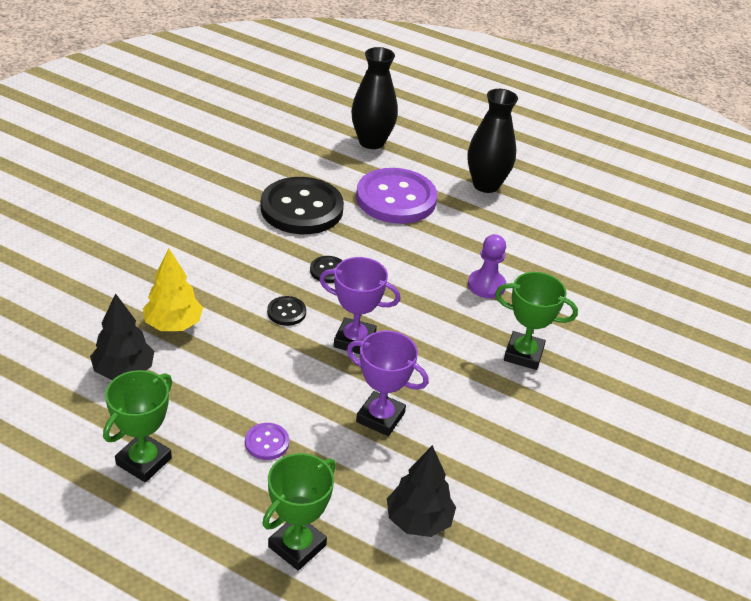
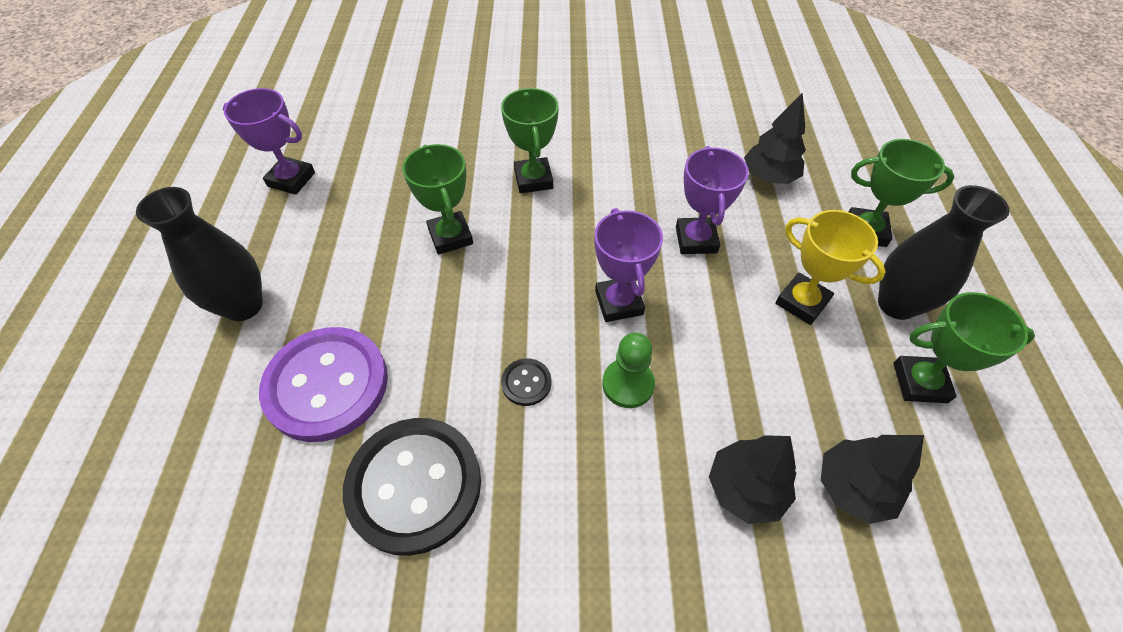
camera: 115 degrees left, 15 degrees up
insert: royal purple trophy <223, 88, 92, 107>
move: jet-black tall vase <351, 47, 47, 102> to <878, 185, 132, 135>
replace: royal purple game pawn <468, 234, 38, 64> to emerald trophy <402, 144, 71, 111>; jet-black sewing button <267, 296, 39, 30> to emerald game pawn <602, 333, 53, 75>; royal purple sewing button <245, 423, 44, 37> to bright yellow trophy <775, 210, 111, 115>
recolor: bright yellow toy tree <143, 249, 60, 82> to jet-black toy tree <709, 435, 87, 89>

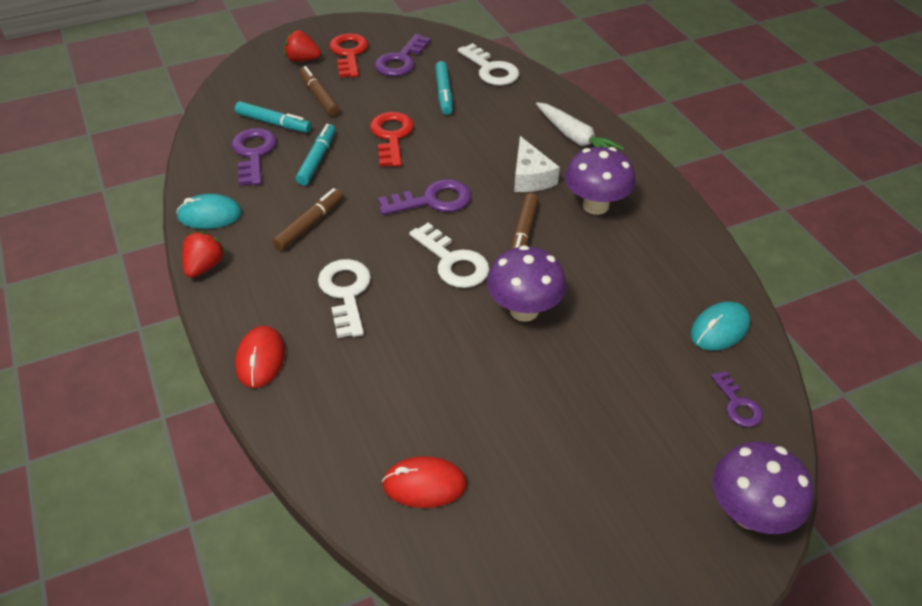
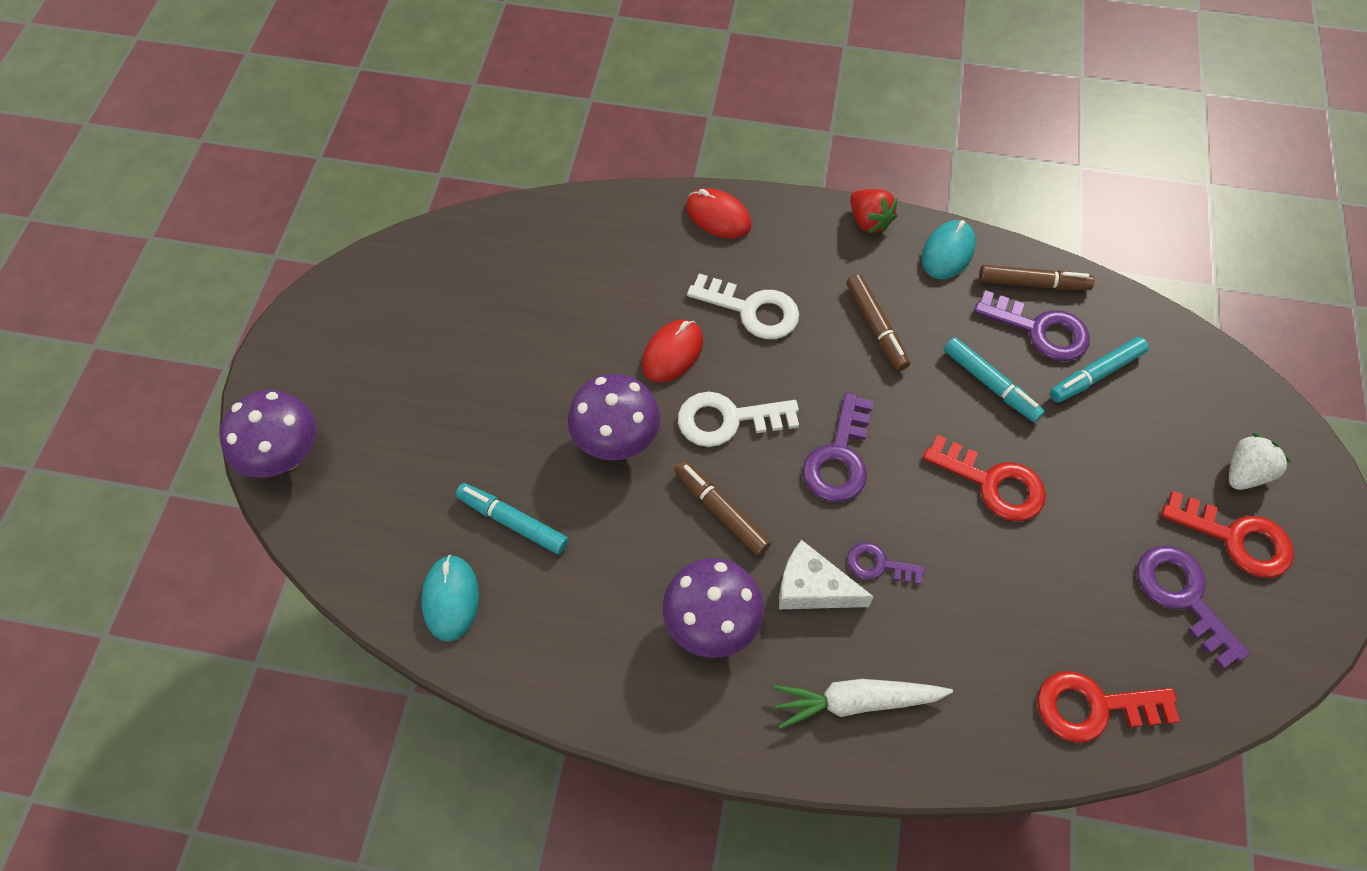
camera: 125 degrees right, 15 degrees up
move: aqua felt pen <435, 61, 18, 54> to <456, 483, 112, 72>; dark brown felt pen <300, 66, 40, 50> to <979, 265, 116, 25>; royal purple latchkey <711, 371, 52, 56> to <847, 542, 78, 43>; scarlet PC mouse <382, 456, 85, 52> to <642, 320, 61, 62>
recolor: scarlet berry <284, 30, 37, 32> to pure white berry <1229, 433, 62, 57>; pure white latchkey <458, 43, 61, 42> to scarlet latchkey <1037, 671, 143, 72>

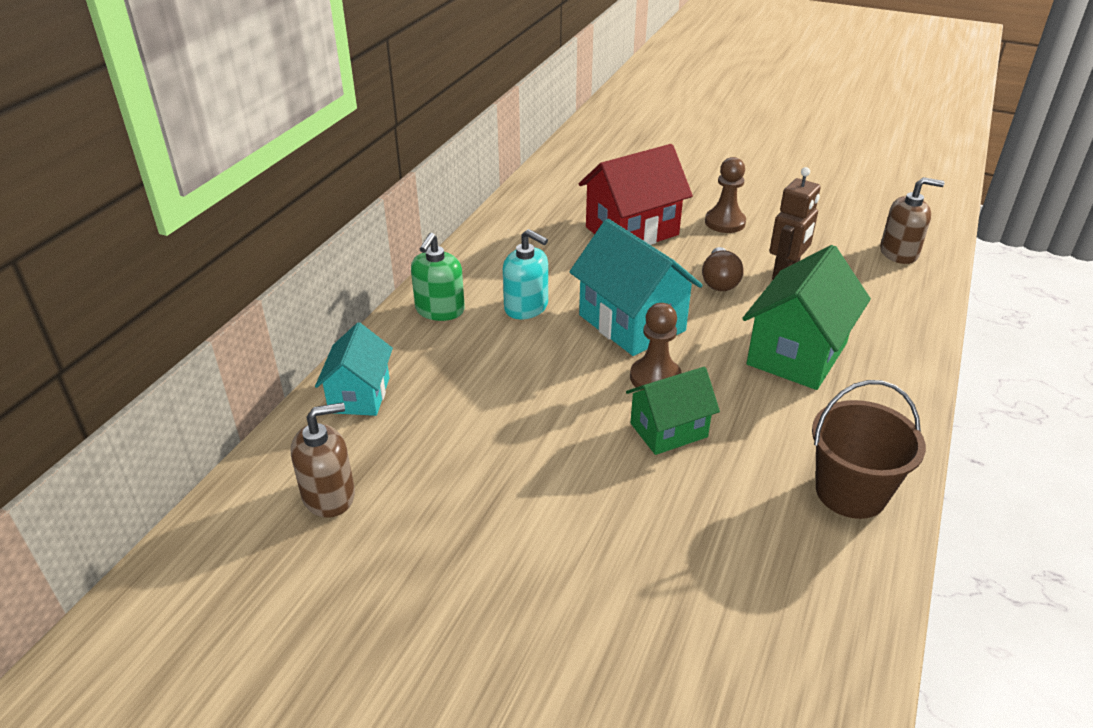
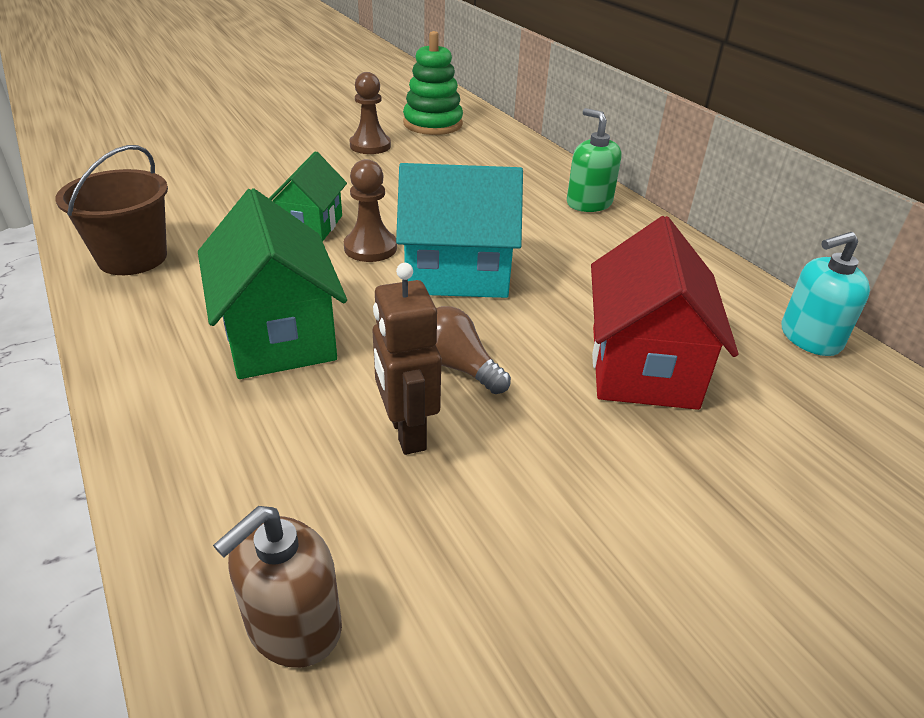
camera: 125 degrees right, 0 degrees up
delete: aqua cottage <315, 323, 78, 93>
move: dark brown game pawn <705, 157, 41, 76> to <350, 72, 41, 82>; aqua soap dispenser <503, 229, 45, 91> to <782, 232, 88, 124>
replace: dark brown soap dispenser <291, 402, 64, 116> to emerald stacking toy <403, 31, 60, 104>

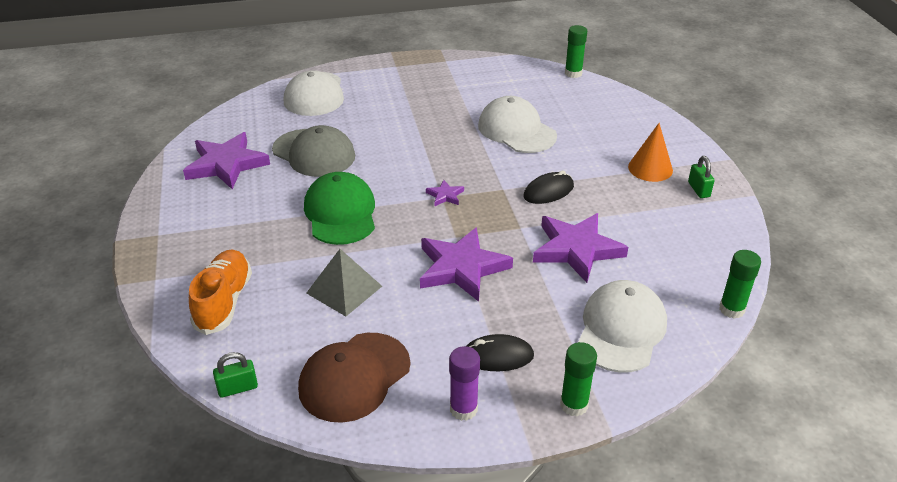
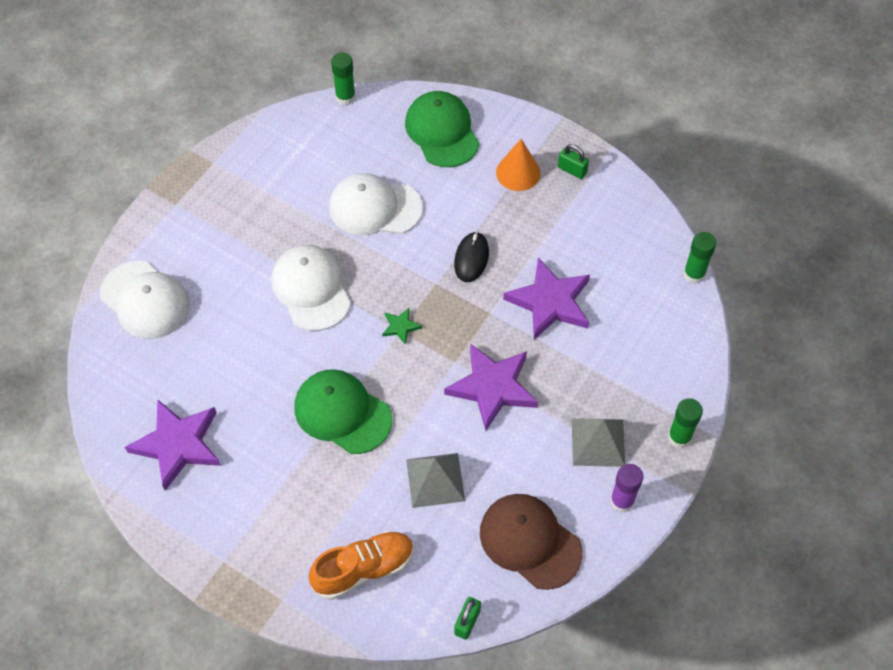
camera: 45 degrees left, 20 degrees up
delete: grey peaked cap <272, 125, 83, 52>
insert: emerald peaked cap <405, 91, 74, 76>
move: pure white peaked cap <578, 280, 89, 93> to <272, 245, 79, 86>
replace: jet-black PC mouse <467, 334, 67, 37> to grey pyramid <572, 418, 53, 49>
recolor: royal purple five-pointed star <426, 180, 38, 26> to emerald five-pointed star <382, 308, 40, 37>
rotate: orange-coloured shoe <189, 250, 63, 85> = <308, 531, 106, 69> 105 degrees clockwise; dark brown peaked cap <298, 333, 112, 90> = <480, 494, 103, 96> 135 degrees clockwise

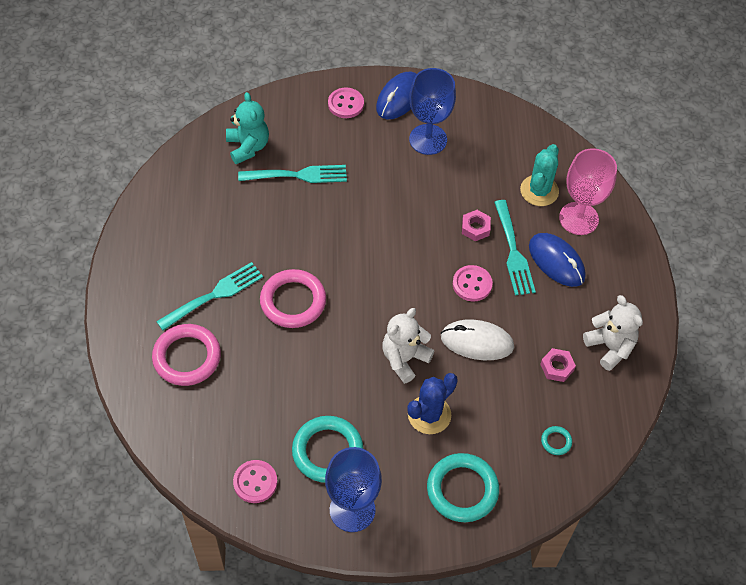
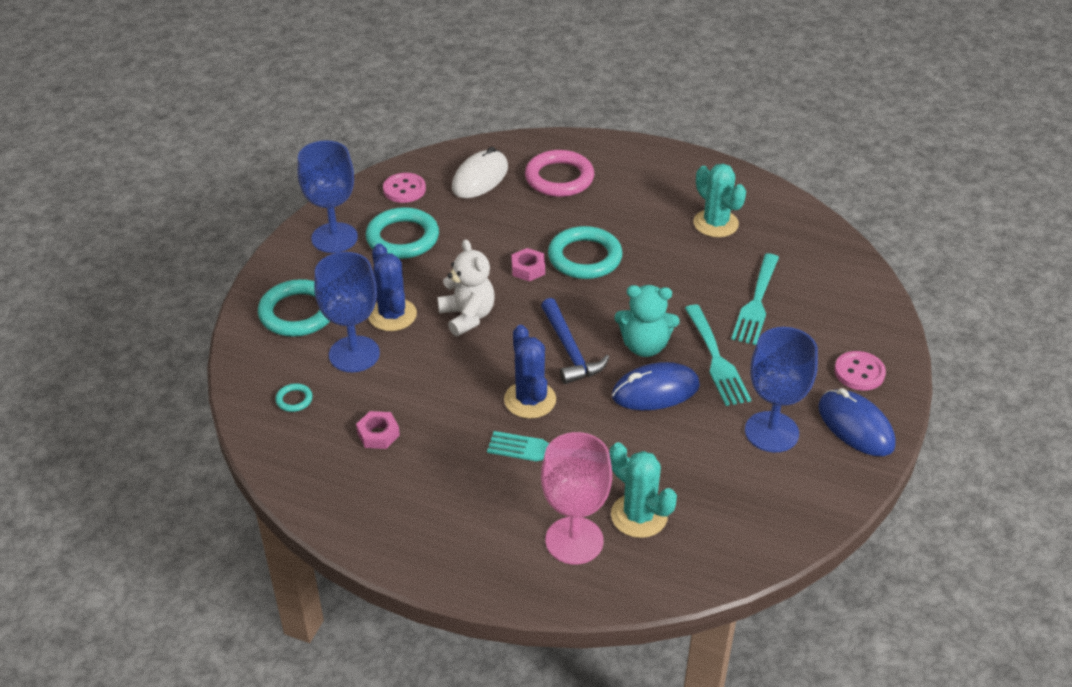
camera: 115 degrees right, 15 degrees down
delete: pure white teddy <583, 295, 60, 76>
insert: aqua saguaro cactus <694, 164, 52, 73>; royal blue chalice <314, 252, 66, 120>; royal blue claw hammer <541, 298, 68, 86>
move: aqua teddy <226, 92, 43, 72> to <615, 285, 65, 72>; rosy hex nut <462, 210, 29, 31> to <511, 248, 34, 33>; royal blue PC mouse <529, 233, 57, 54> to <612, 362, 88, 48>; aqua table fork <156, 262, 107, 69> to <685, 304, 66, 102>; pure white PC mouse <441, 319, 73, 41> to <452, 147, 56, 51>
replace: rosy sewing button <453, 265, 40, 37> to royal blue saguaro cactus <504, 325, 52, 94>
recolor: rosy torus <260, 269, 66, 59> to aqua torus <548, 226, 75, 53>

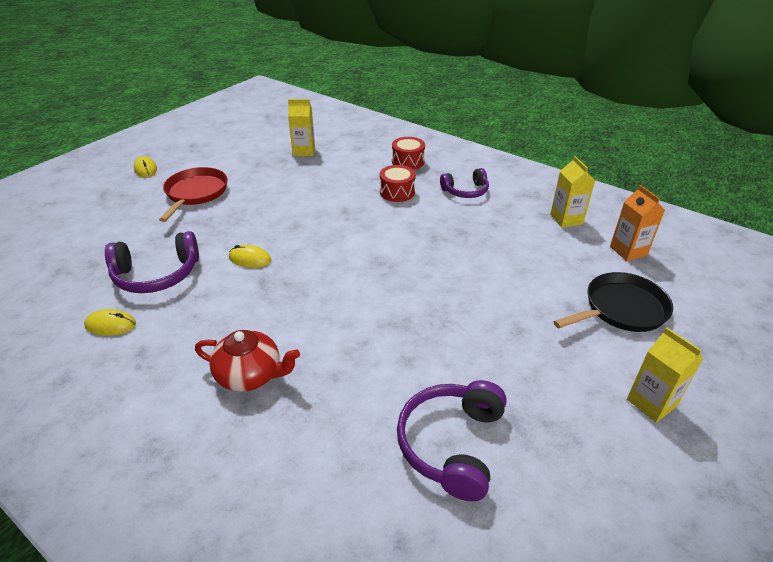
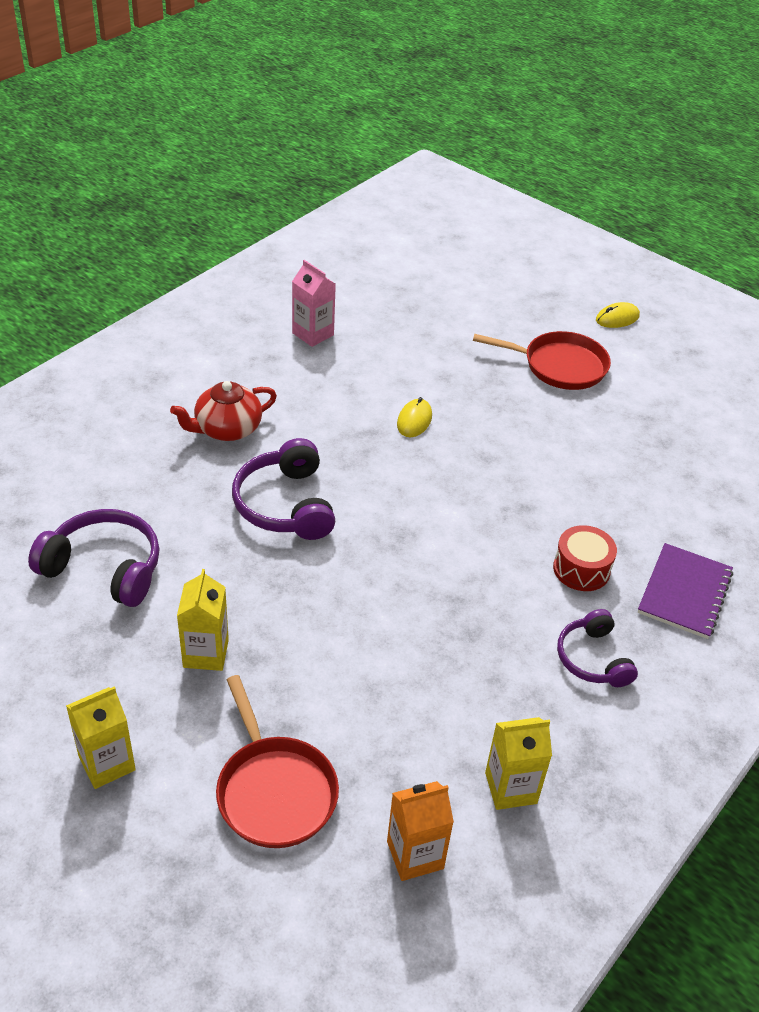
camera: 90 degrees right, 5 degrees up
move: bright yellow milk carton <288, 99, 27, 57> to <177, 569, 52, 102>; royal purple headphones <105, 231, 94, 62> to <232, 438, 103, 102>
replace: scarlet toy drum <392, 137, 33, 33> to royal purple exercise book <638, 543, 95, 96>; bright yellow PC mouse <84, 309, 52, 27> to rosy milk carton <292, 260, 44, 87>
recolor: jet-black frying pan <553, 272, 120, 60> to scarlet frying pan <216, 675, 123, 173>
rotate: scarlet china teapot <195, 330, 105, 62> = <170, 381, 107, 60> 45 degrees clockwise

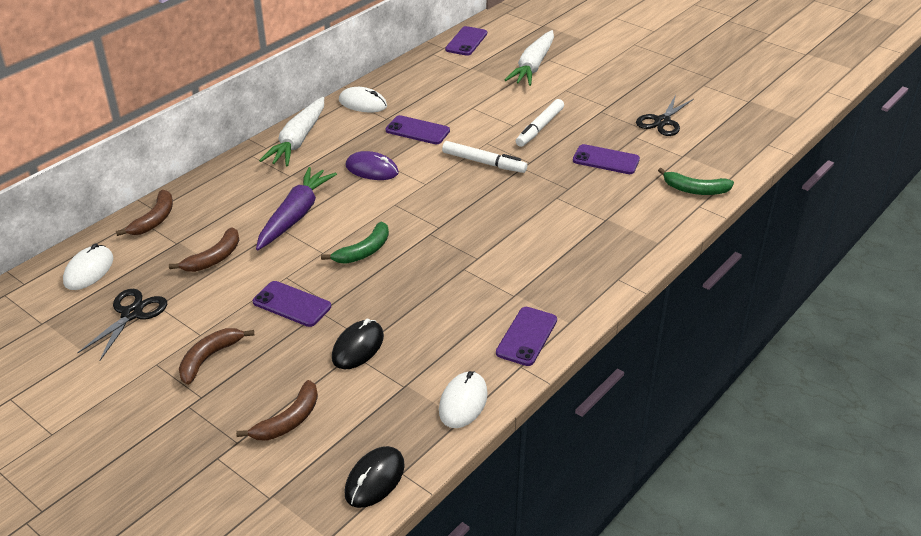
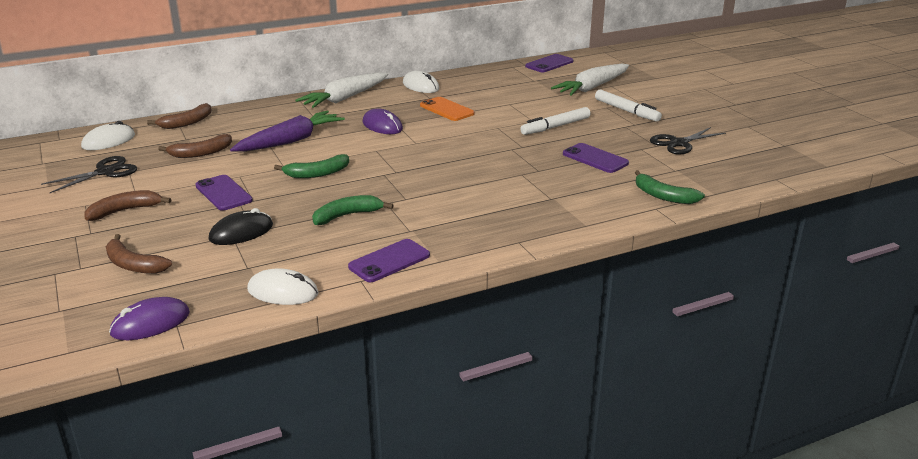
camera: 25 degrees right, 10 degrees down
insert: emerald toy banana <312, 195, 82, 30>
move: pure white felt pen <442, 141, 85, 32> to <595, 90, 67, 31>
recolor: royal purple phone <385, 115, 65, 29> to orange-coloured phone <420, 97, 54, 24>; jet-black PC mouse <345, 446, 60, 62> to royal purple PC mouse <109, 297, 81, 43>
rotate: pure white PC mouse <439, 371, 49, 57> = <247, 268, 72, 37> 60 degrees clockwise; dark brown toy banana <236, 380, 82, 61> = <106, 234, 66, 40> 60 degrees clockwise

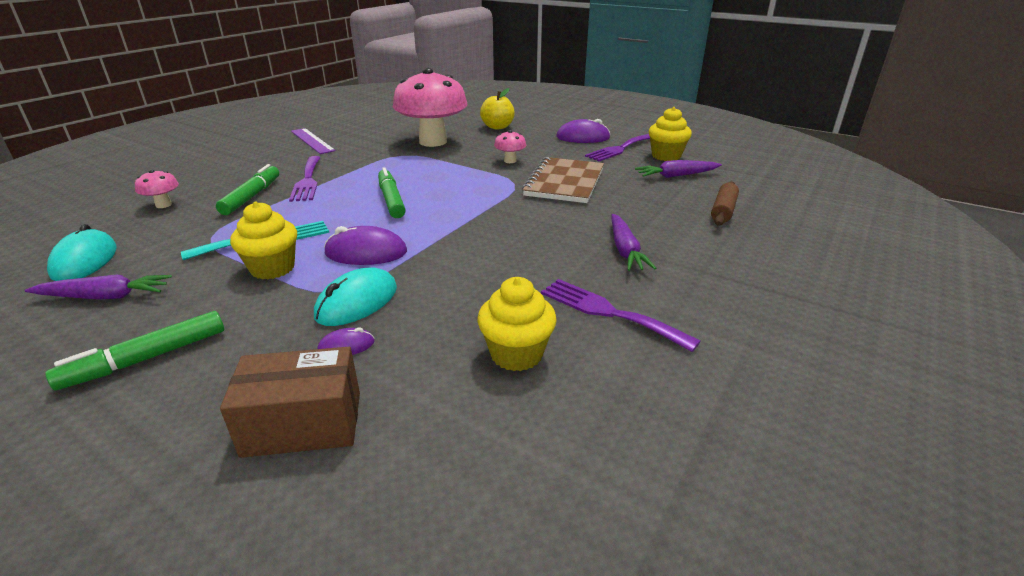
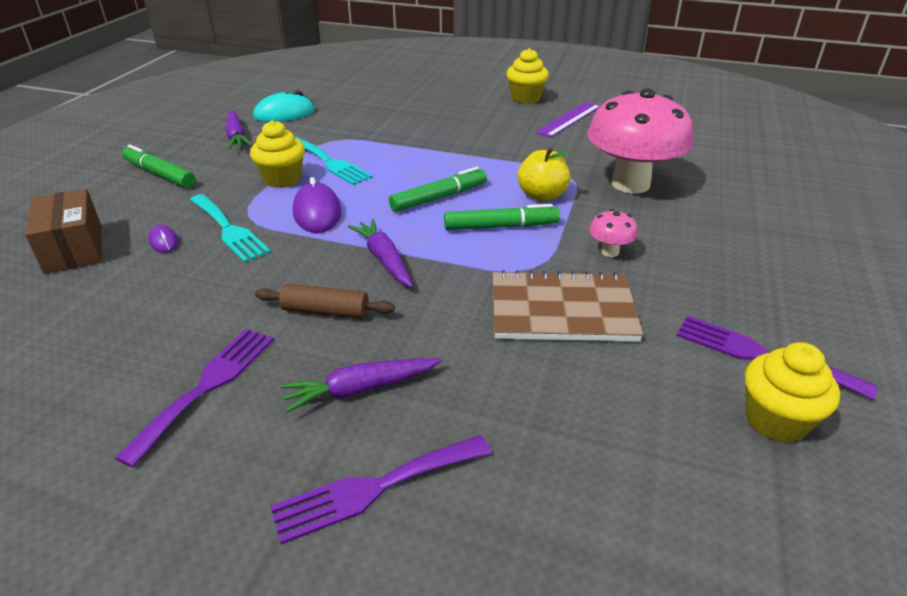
camera: 75 degrees right, 5 degrees up
delete: royal purple PC mouse <556, 119, 54, 24>; rosy mushroom <135, 170, 44, 38>
move: bright yellow apple fruit <480, 88, 35, 42> to <518, 147, 53, 54>; royal purple table fork <289, 156, 32, 46> to <270, 435, 222, 110>; royal purple toy carrot <635, 160, 87, 18> to <348, 219, 65, 68>; emerald felt pen <216, 164, 63, 51> to <444, 204, 116, 26>; dark brown pastry roller <711, 181, 28, 45> to <255, 284, 140, 34>; bright yellow muffin <477, 277, 80, 94> to <506, 48, 43, 56>
replace: aqua PC mouse <314, 268, 83, 58> to aqua table fork <190, 194, 81, 69>

